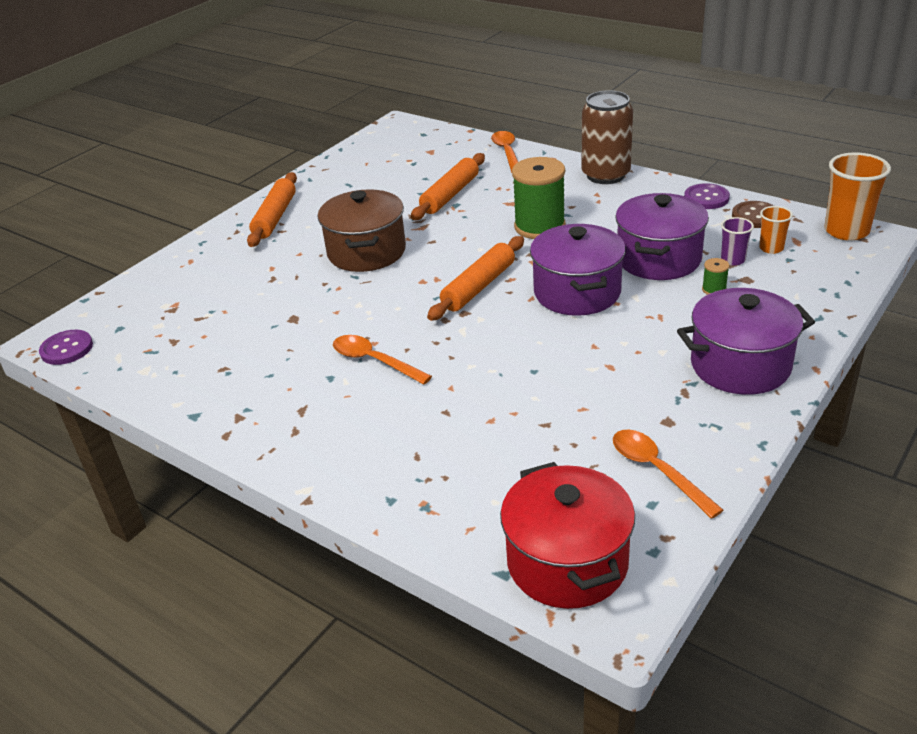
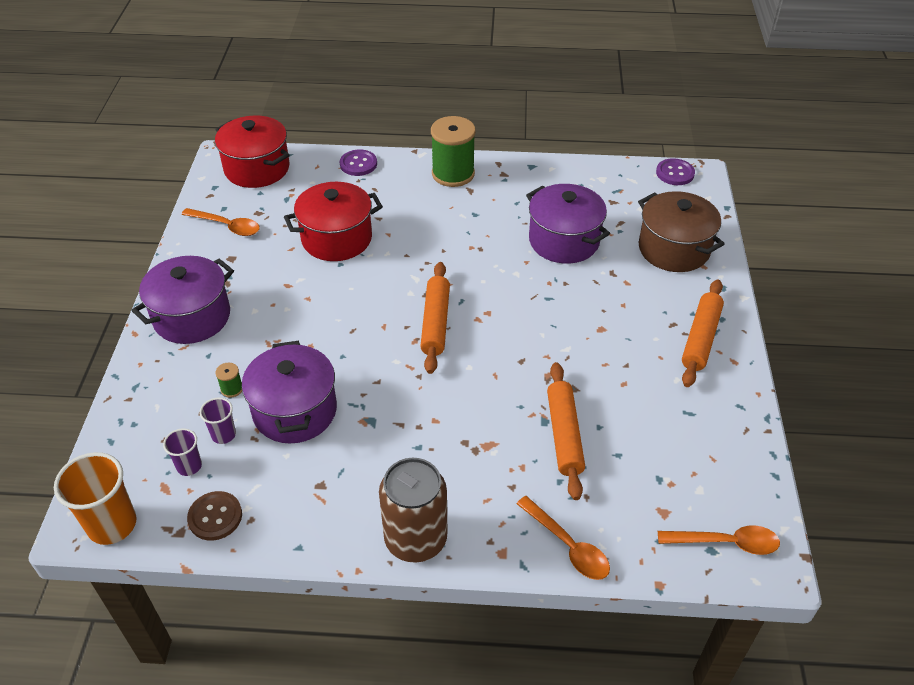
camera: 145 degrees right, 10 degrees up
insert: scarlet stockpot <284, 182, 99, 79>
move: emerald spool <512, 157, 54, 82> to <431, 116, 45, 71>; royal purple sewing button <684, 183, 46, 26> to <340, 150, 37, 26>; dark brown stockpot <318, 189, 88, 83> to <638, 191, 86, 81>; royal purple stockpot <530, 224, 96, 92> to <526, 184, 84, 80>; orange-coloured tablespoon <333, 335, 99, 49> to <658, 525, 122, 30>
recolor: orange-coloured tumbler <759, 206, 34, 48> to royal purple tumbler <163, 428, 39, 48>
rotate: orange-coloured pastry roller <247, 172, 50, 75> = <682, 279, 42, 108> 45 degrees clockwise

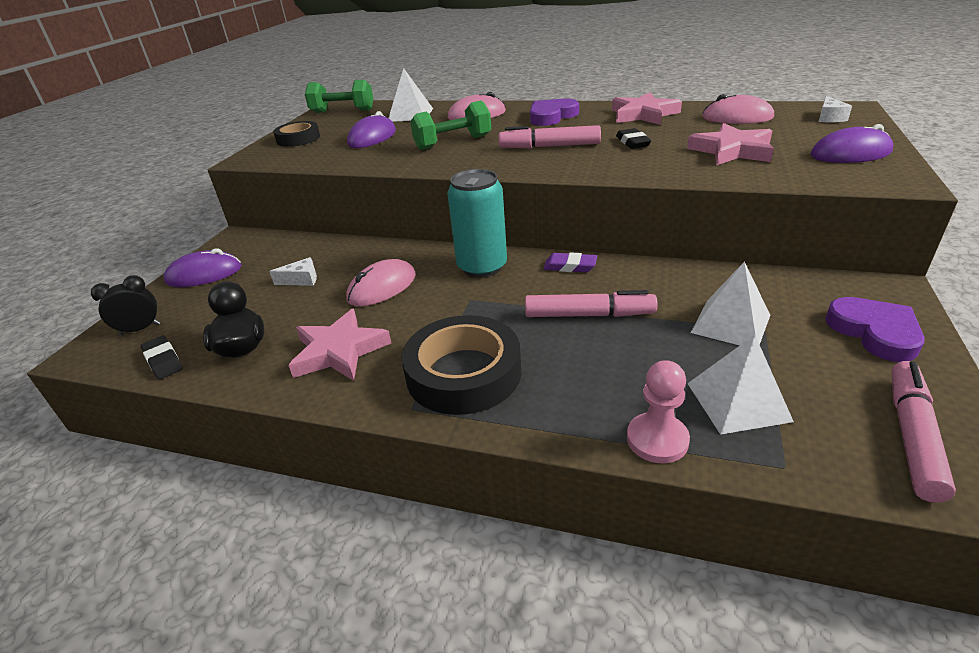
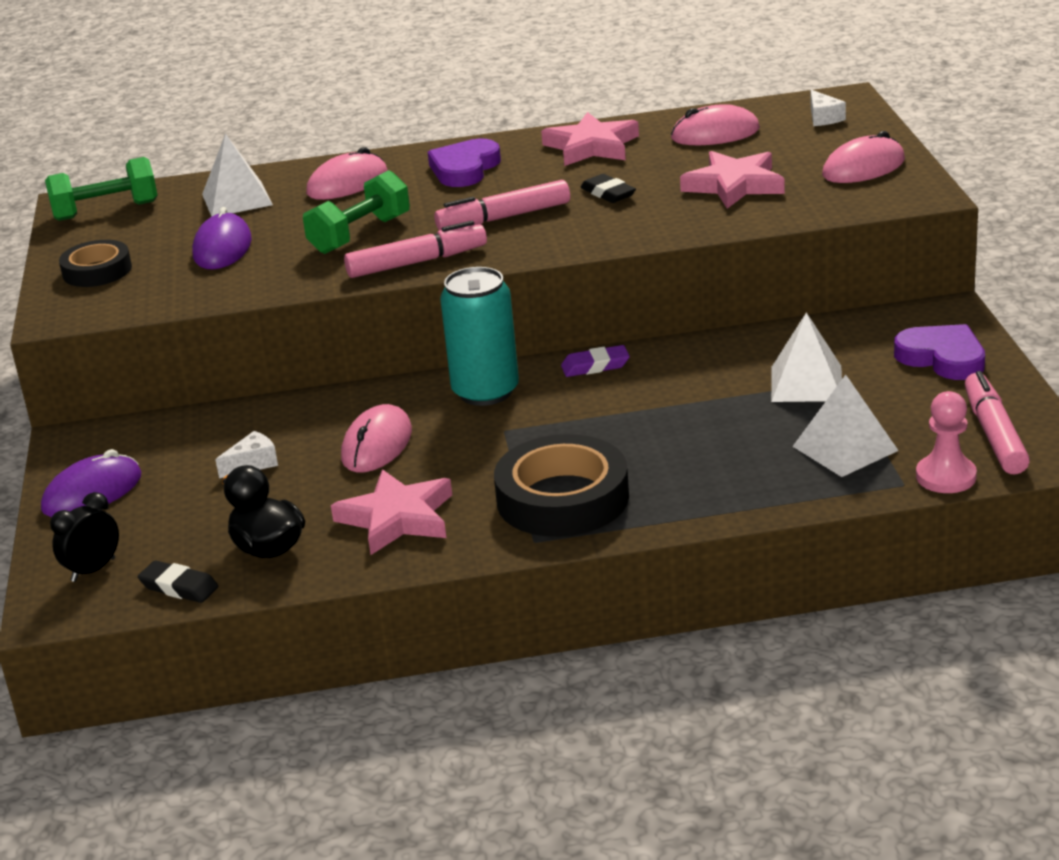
camera: 25 degrees left, 5 degrees down
move: rosy felt pen <525, 290, 132, 27> to <344, 221, 143, 57>; rosy game pawn <627, 360, 63, 103> to <916, 391, 61, 102>
recolor: royal purple PC mouse <811, 124, 82, 39> to rosy PC mouse <822, 131, 83, 52>

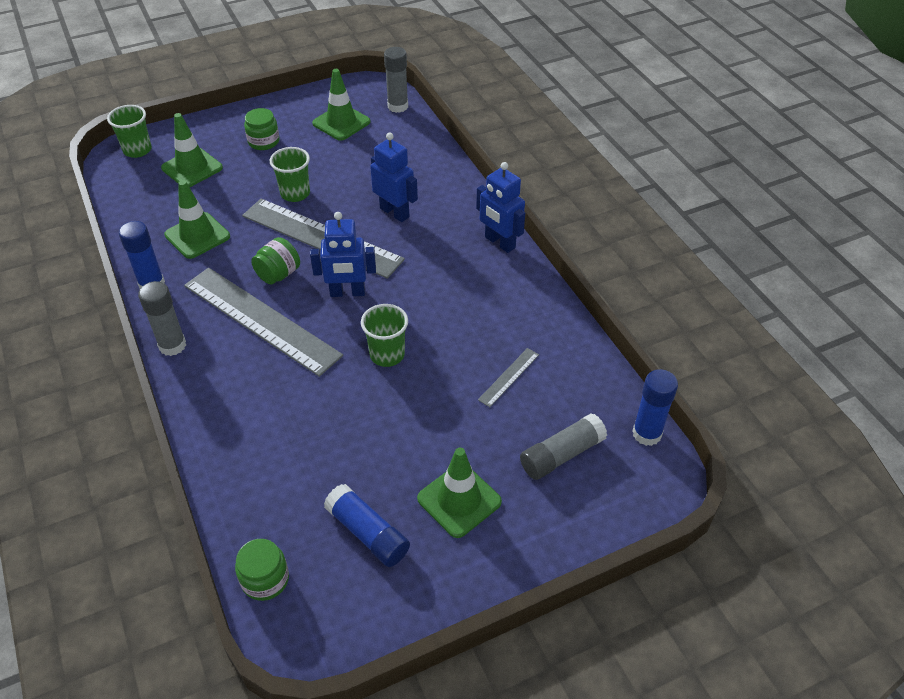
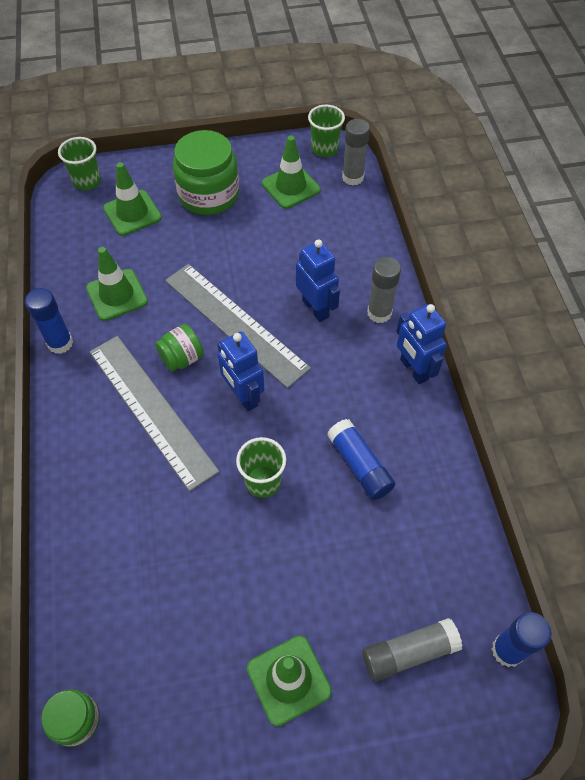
camera: 15 degrees right, 10 degrees up
delete: grey straightedge <478, 348, 61, 59>
move: emerald tumbler <270, 147, 40, 55> to <308, 105, 37, 52>; grey stick of glue <138, 281, 48, 75> to <367, 257, 34, 66>; royal blue stick of glue <324, 484, 86, 83> to <327, 419, 68, 81>
rotate: royal blue robot figure <310, 212, 66, 85> = <218, 331, 46, 80> 45 degrees clockwise
resize: emerald jam jar <244, 108, 35, 42> = <173, 130, 66, 85> x1.90

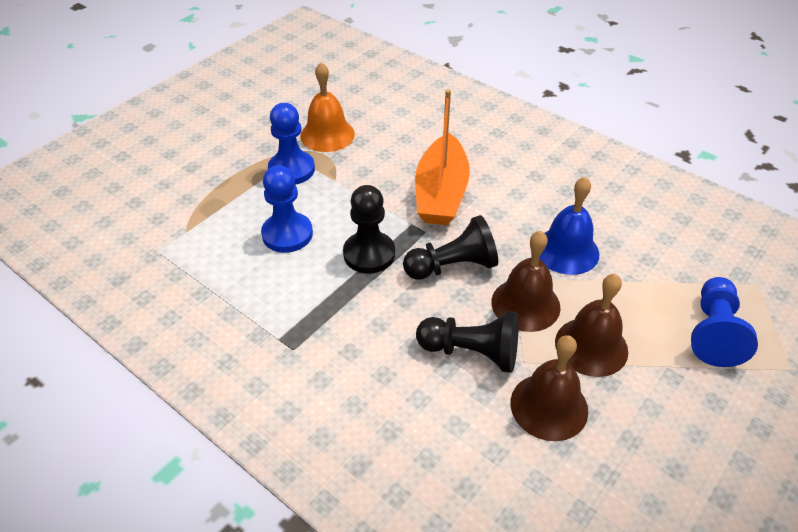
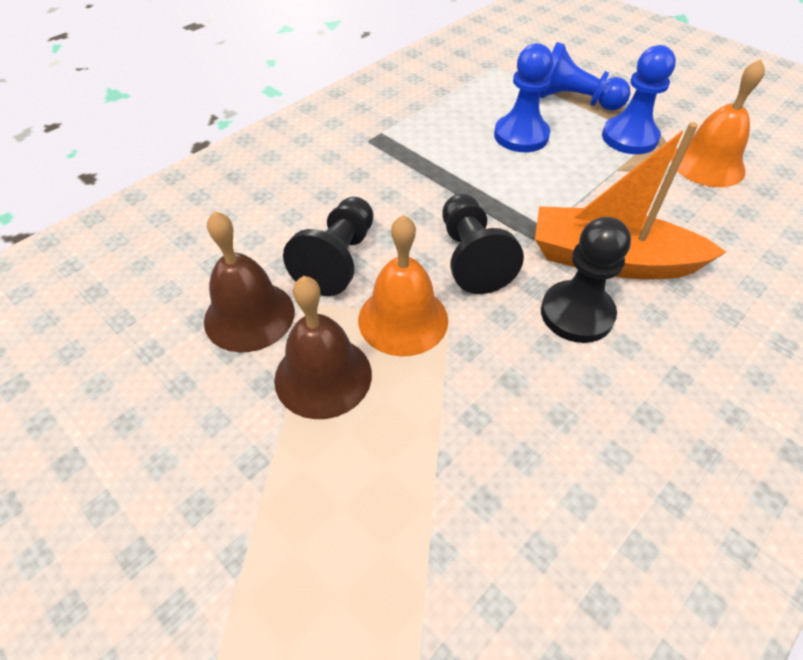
camera: 95 degrees right, 5 degrees up
delete: royal blue school bell <539, 177, 60, 98>
move: jet-black game pawn <343, 185, 52, 88> to <541, 217, 90, 126>; royal blue game pawn <691, 277, 67, 90> to <540, 42, 91, 68>
recolor: dark brown school bell <491, 231, 70, 101> to orange-coloured school bell <358, 215, 90, 141>

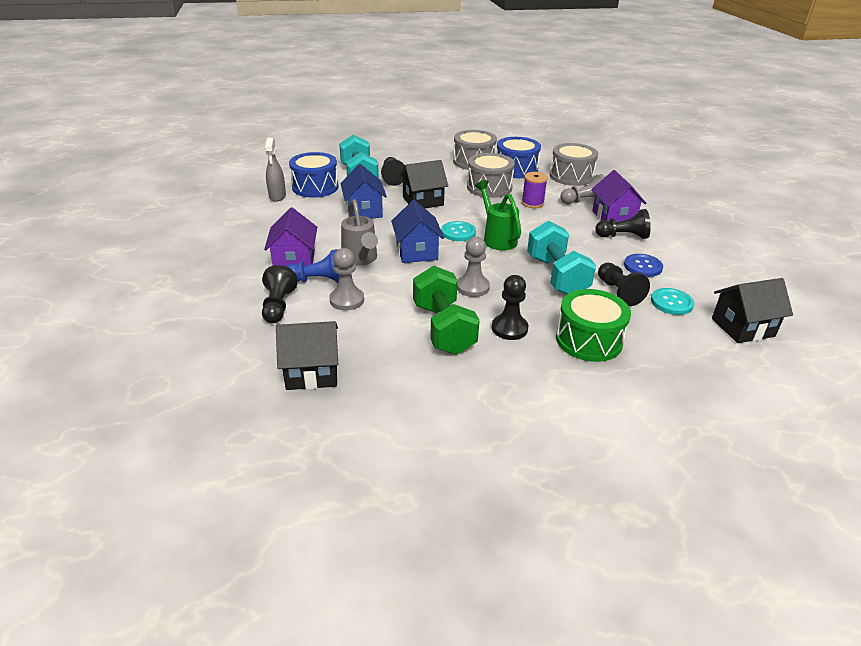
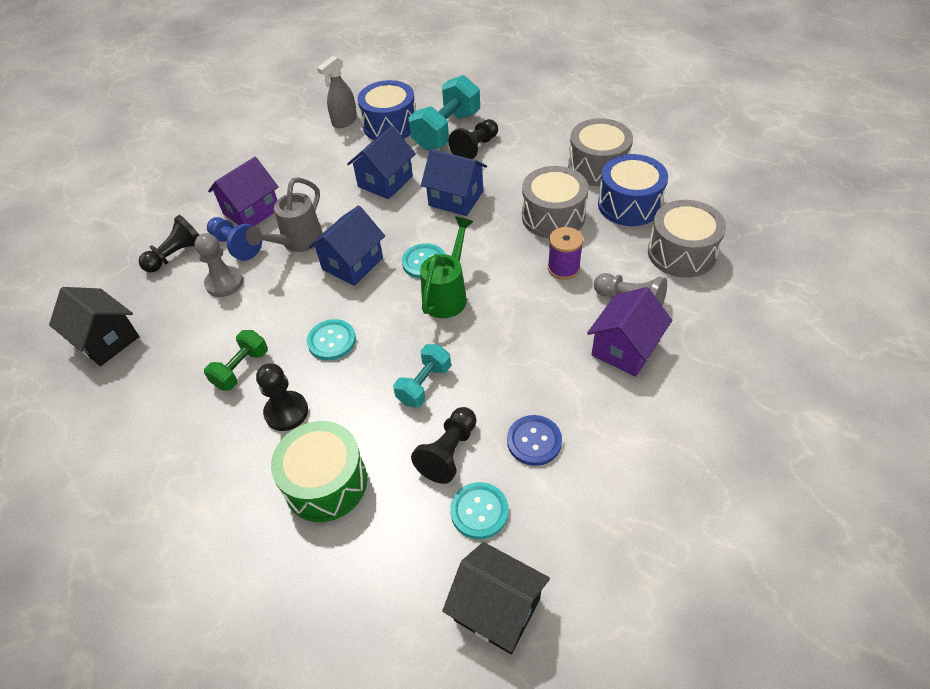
camera: 50 degrees right, 15 degrees up
delete: jet-black game pawn <595, 209, 56, 30>
replace: grey game pawn <457, 236, 33, 61> to aqua sewing button <307, 319, 49, 41>
recolor: jet-black cottage <399, 160, 49, 48> to royal blue cottage <421, 149, 66, 67>
resize: aqua hand weight <527, 221, 69, 73> = <393, 344, 58, 64> x0.58; emerald hand weight <413, 266, 67, 89> = <204, 330, 64, 61> x0.58

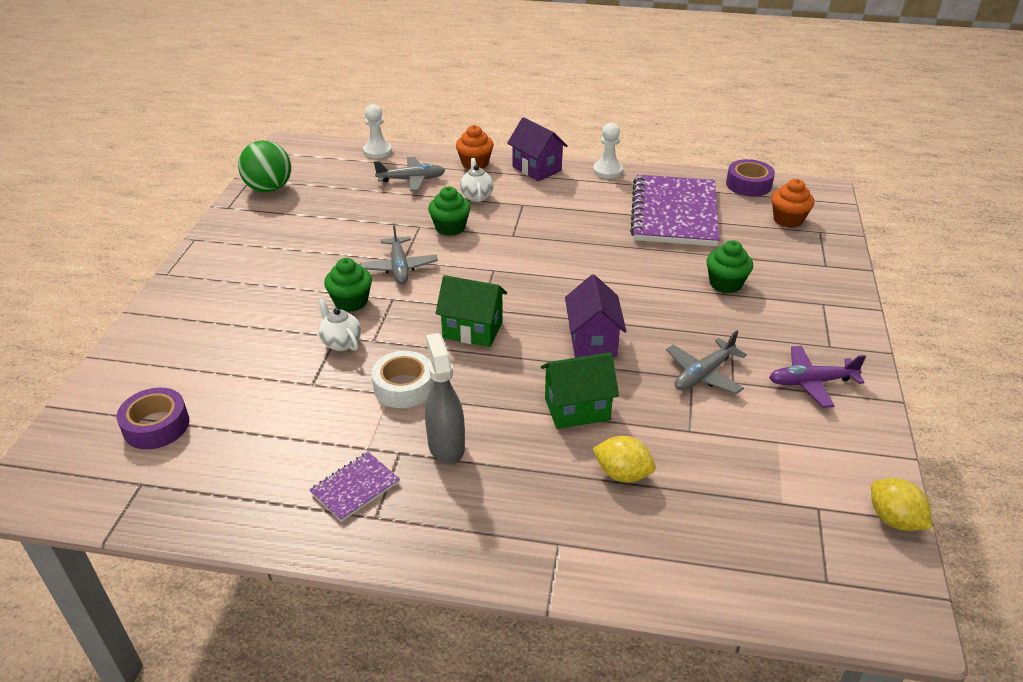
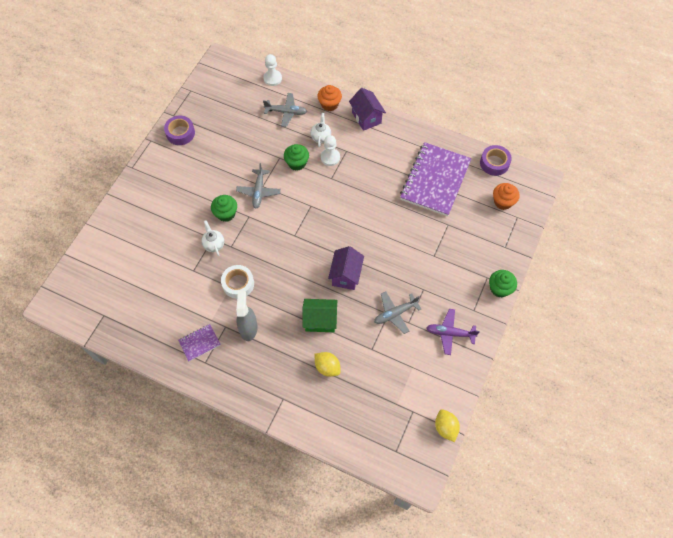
camera: 15 degrees right, 25 degrees up
delete: emerald ball <238, 140, 53, 53>; emerald cottage <435, 275, 72, 72>
move: pure white game pawn <593, 123, 30, 56> to <321, 135, 19, 31>; emerald muffin <706, 240, 47, 53> to <489, 270, 28, 27>; royal purple tape <117, 388, 72, 61> to <164, 115, 31, 30>

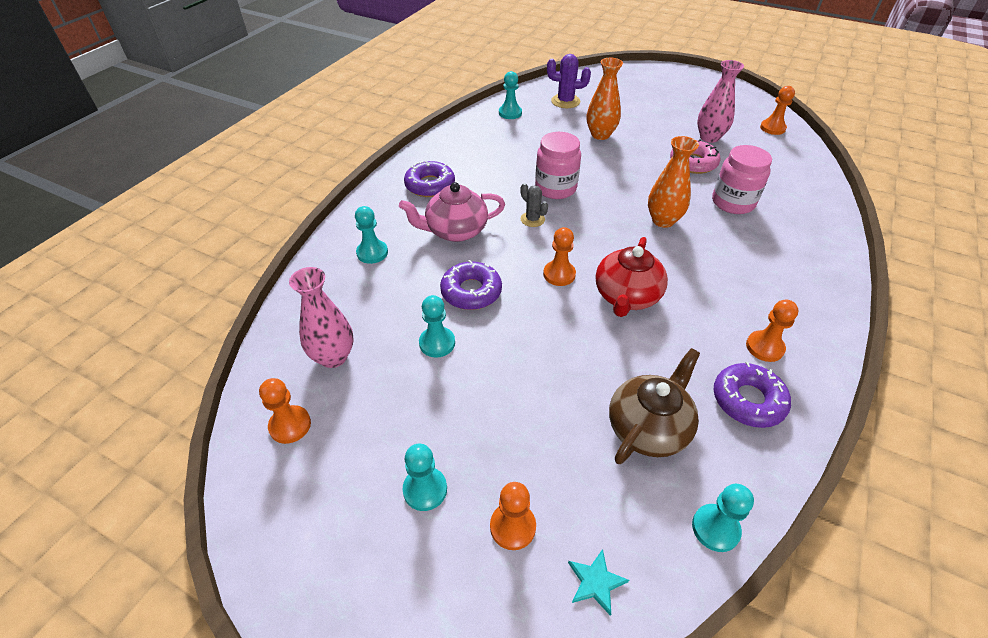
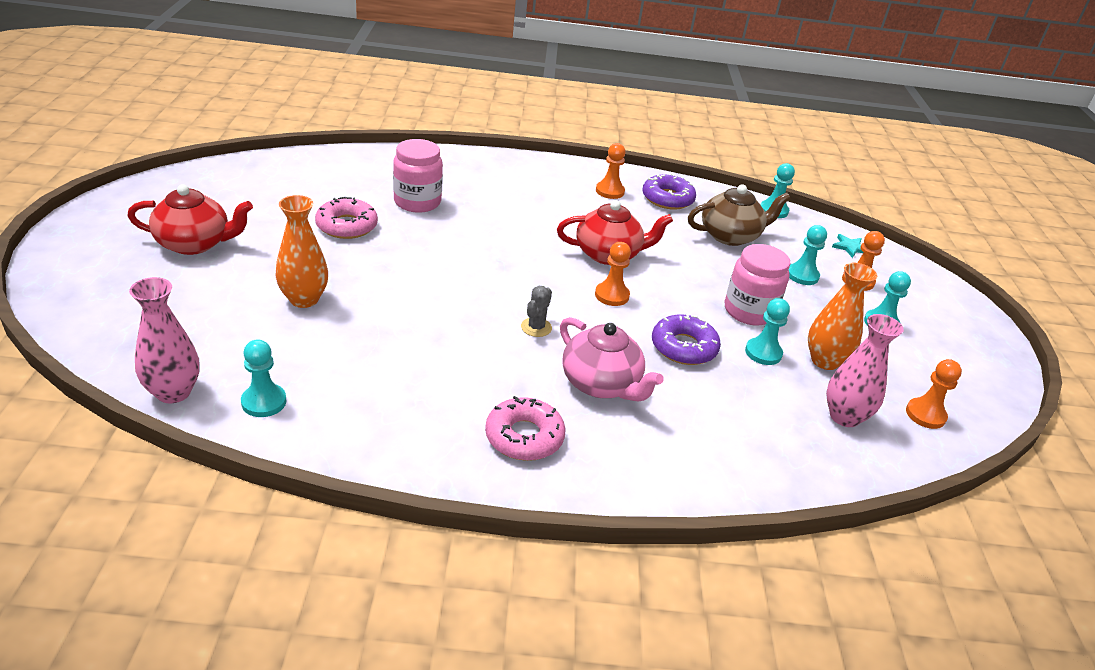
camera: 120 degrees left, 10 degrees down
delete: royal purple saguaro cactus <547, 54, 44, 54>; orange-coloured game pawn <760, 86, 35, 49>
insert: scarlet china teapot <127, 184, 126, 71>
move: rosy tall vase <697, 60, 47, 83> to <129, 277, 71, 126>; rosy jam jar <535, 132, 46, 67> to <725, 244, 65, 81>; orange-coloured tall vase <648, 136, 51, 92> to <808, 262, 69, 108>; aqua game pawn <355, 206, 33, 58> to <789, 225, 38, 60>
recolor: royal purple donut <404, 161, 51, 36> to rosy donut <485, 396, 80, 65>
rotate: dark brown china teapot <609, 348, 91, 116> = <688, 184, 103, 62> 150 degrees clockwise

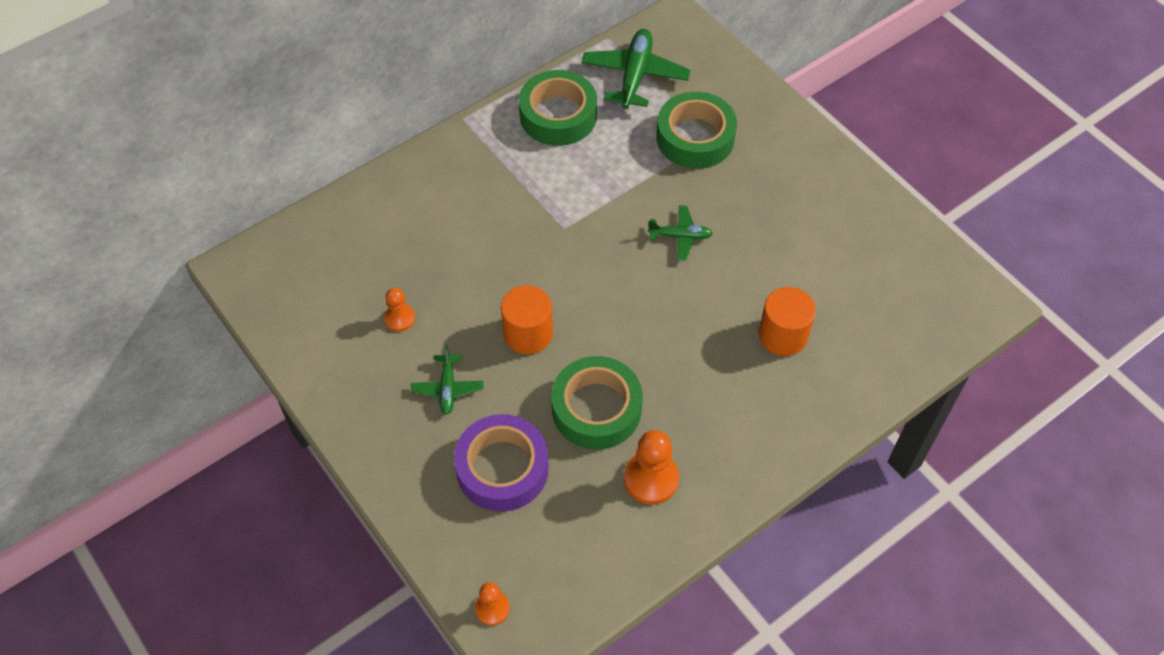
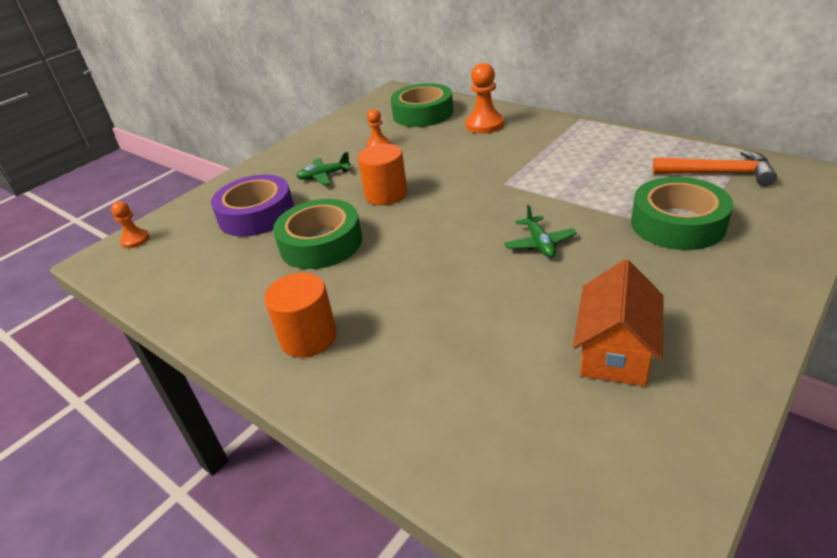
camera: 80 degrees right, 20 degrees down
insert: orange-coloured cottage <573, 260, 90, 126>
move: emerald tape <519, 70, 78, 76> to <391, 83, 62, 44>; orange-coloured solid cylinder <759, 287, 57, 69> to <264, 273, 73, 85>; orange-coloured game pawn <624, 430, 55, 74> to <466, 63, 38, 71>
replace: emerald plane <581, 29, 110, 80> to orange-coloured claw hammer <653, 150, 124, 36>

